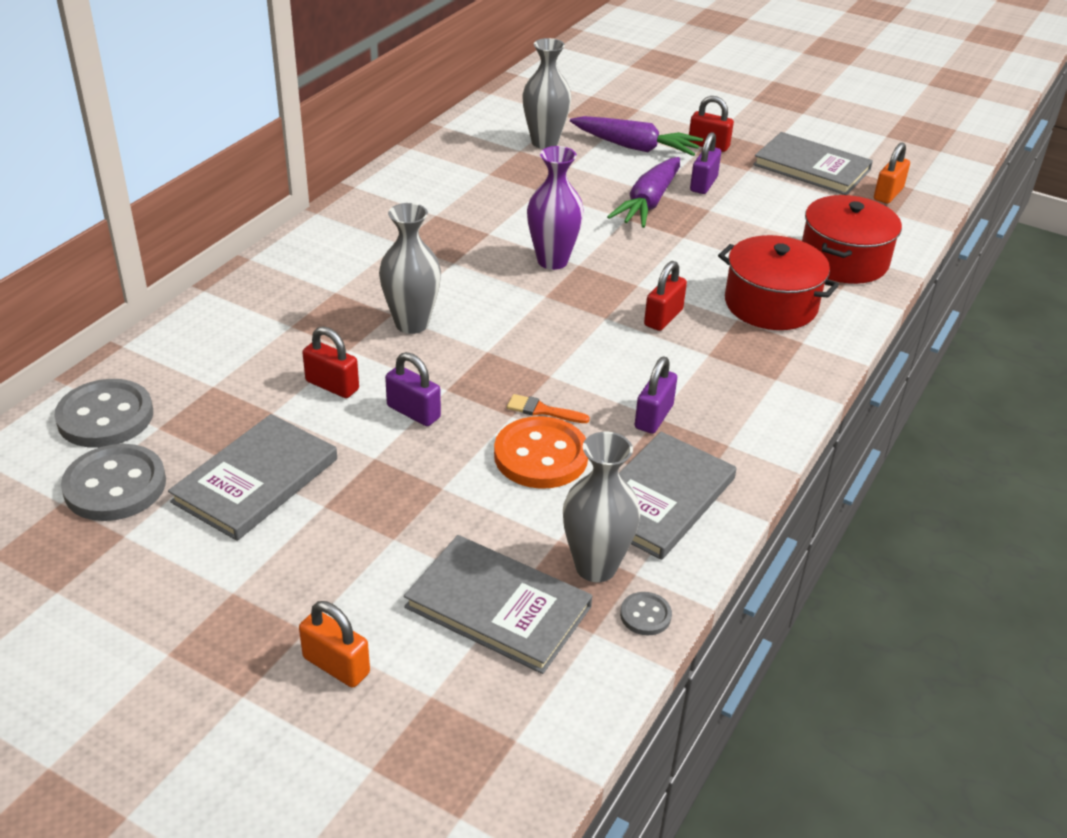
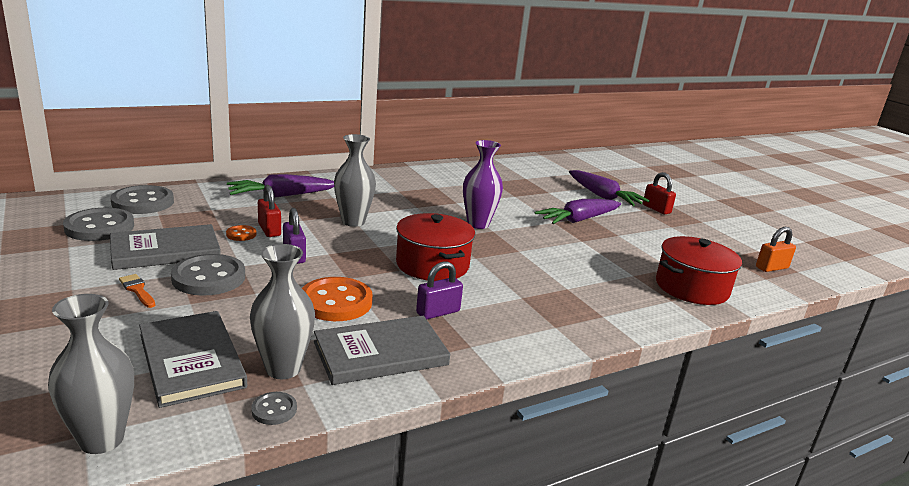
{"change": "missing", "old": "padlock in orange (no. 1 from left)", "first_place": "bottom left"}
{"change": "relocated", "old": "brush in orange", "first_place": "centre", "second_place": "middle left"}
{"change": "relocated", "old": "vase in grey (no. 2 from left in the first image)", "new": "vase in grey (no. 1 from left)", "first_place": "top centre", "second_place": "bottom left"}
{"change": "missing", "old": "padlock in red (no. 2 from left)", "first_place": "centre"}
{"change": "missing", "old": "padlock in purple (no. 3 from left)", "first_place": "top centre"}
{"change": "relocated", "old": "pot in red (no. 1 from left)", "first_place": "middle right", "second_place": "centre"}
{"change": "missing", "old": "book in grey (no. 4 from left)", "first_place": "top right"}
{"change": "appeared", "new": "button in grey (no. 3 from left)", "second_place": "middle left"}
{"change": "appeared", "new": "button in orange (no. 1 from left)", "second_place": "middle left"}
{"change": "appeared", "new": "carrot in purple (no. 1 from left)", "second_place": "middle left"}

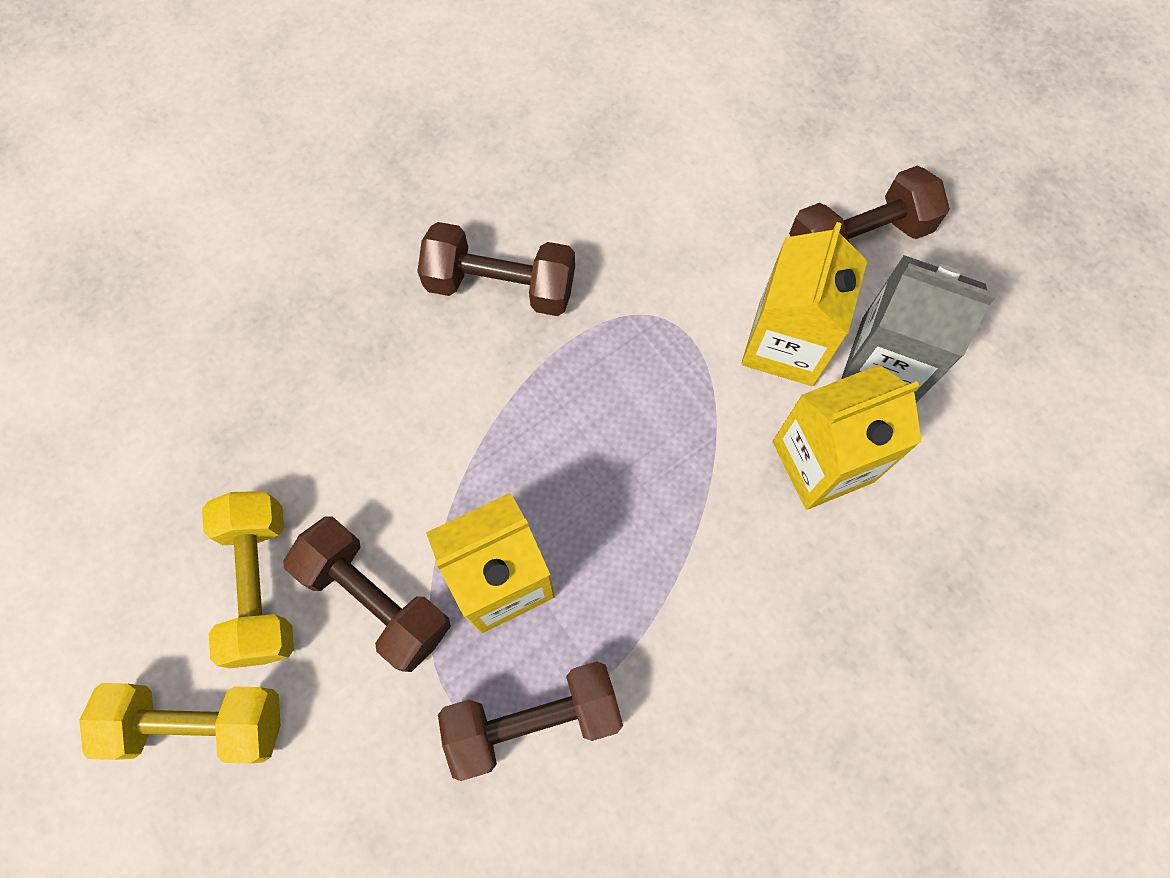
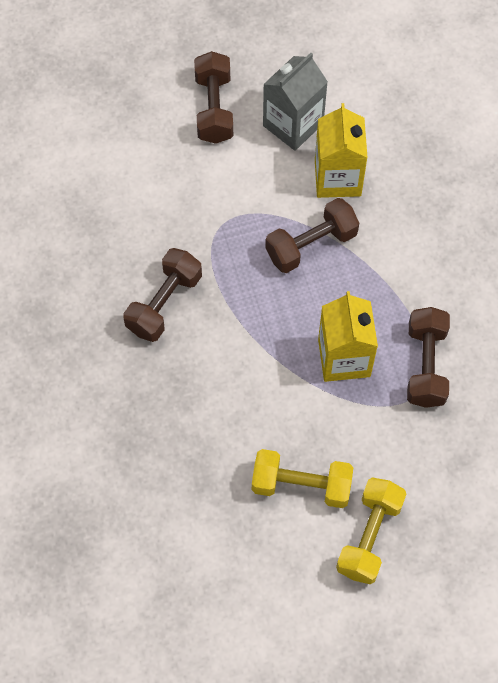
{"change": "relocated", "old": "dumbbell in brown (no. 1 from left in the first image)", "new": "dumbbell in brown (no. 3 from left)", "first_place": "bottom left", "second_place": "centre"}
{"change": "missing", "old": "carton in yellow (no. 2 from left)", "first_place": "middle right"}

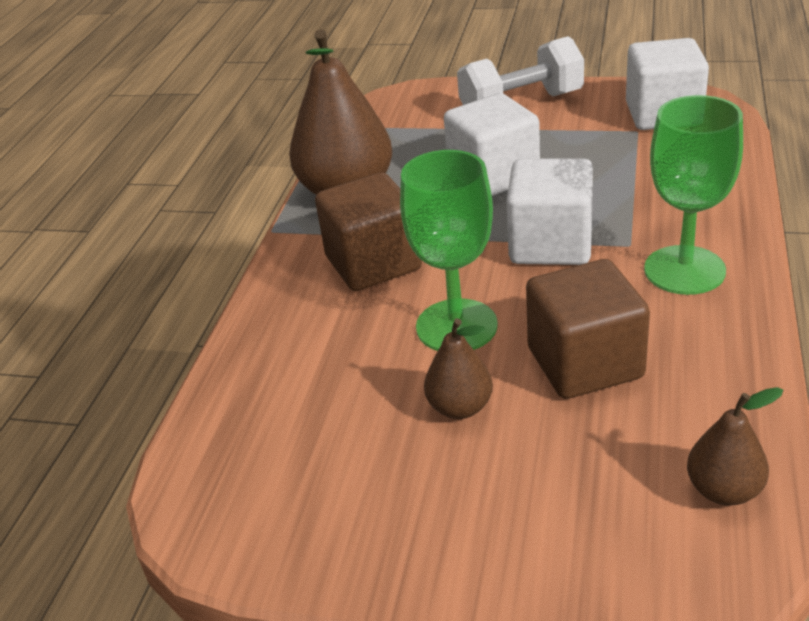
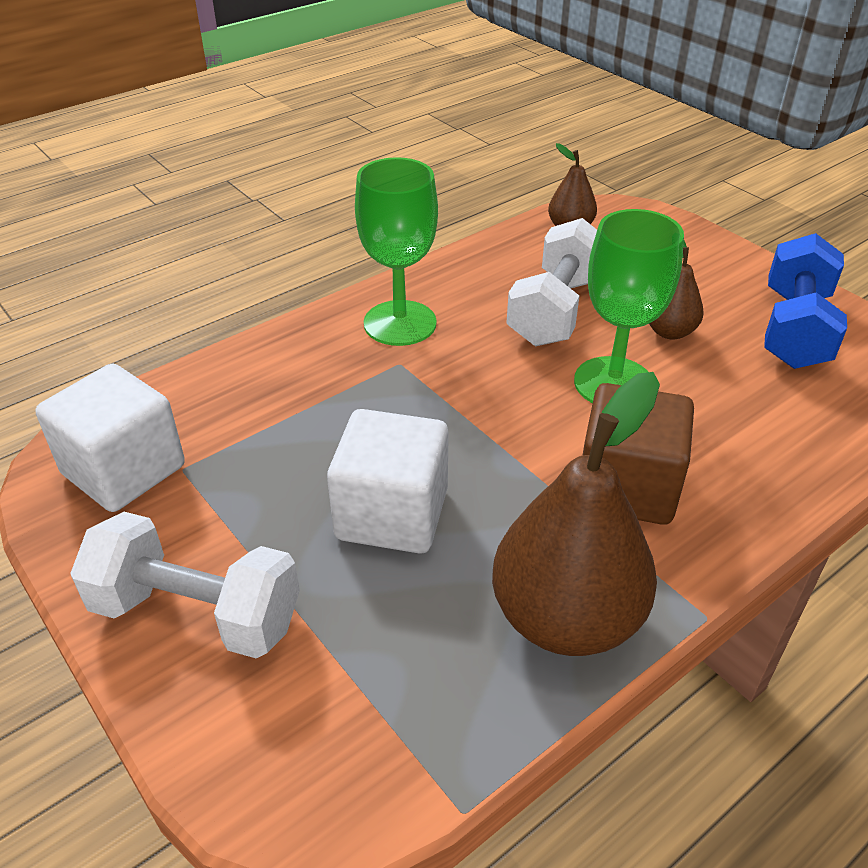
{"change": "missing", "old": "cube in white (no. 2 from left)", "first_place": "middle right"}
{"change": "exchanged", "old": "cube in brown (no. 2 from left)", "new": "dumbbell in white (no. 2 from left)", "first_place": "middle right", "second_place": "top centre"}
{"change": "appeared", "new": "dumbbell in blue", "second_place": "middle right"}

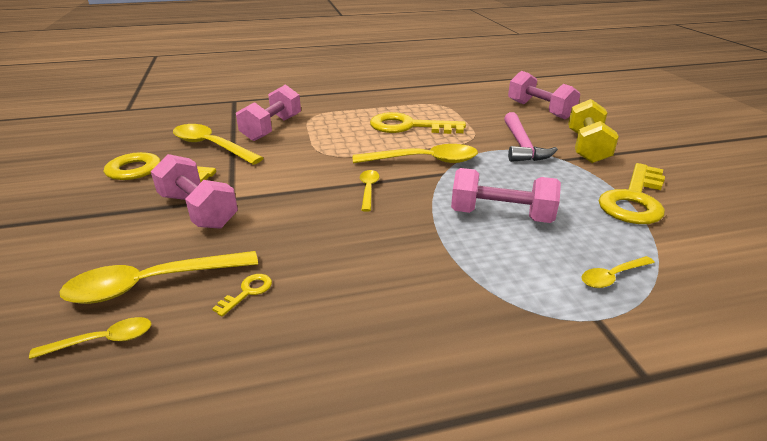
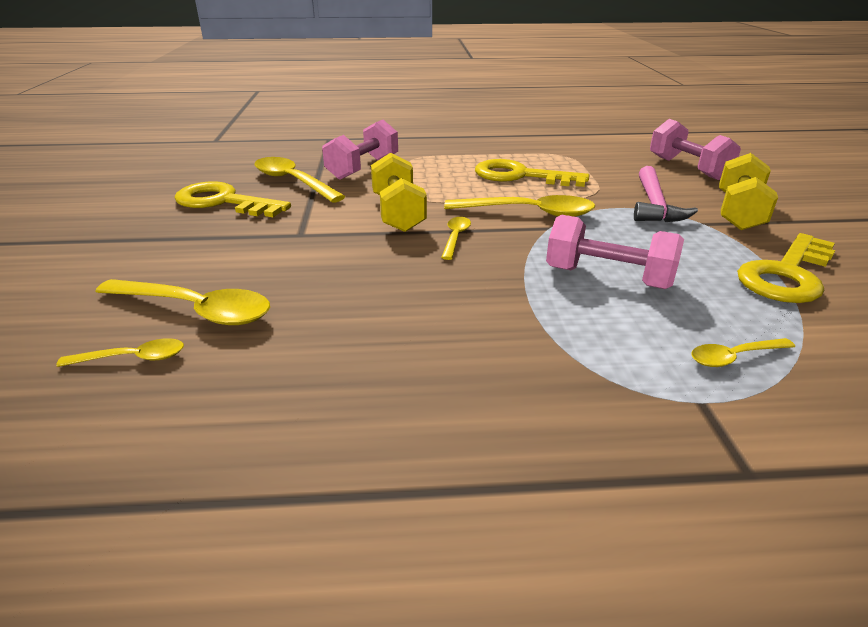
{"change": "spun", "old": "spoon in yellow (no. 2 from left)", "first_place": "middle left", "second_place": "middle left", "degrees": -150}
{"change": "missing", "old": "dumbbell in pink (no. 1 from left)", "first_place": "middle left"}
{"change": "missing", "old": "key in yellow (no. 2 from left)", "first_place": "bottom left"}
{"change": "appeared", "new": "dumbbell in yellow (no. 1 from left)", "second_place": "top centre"}

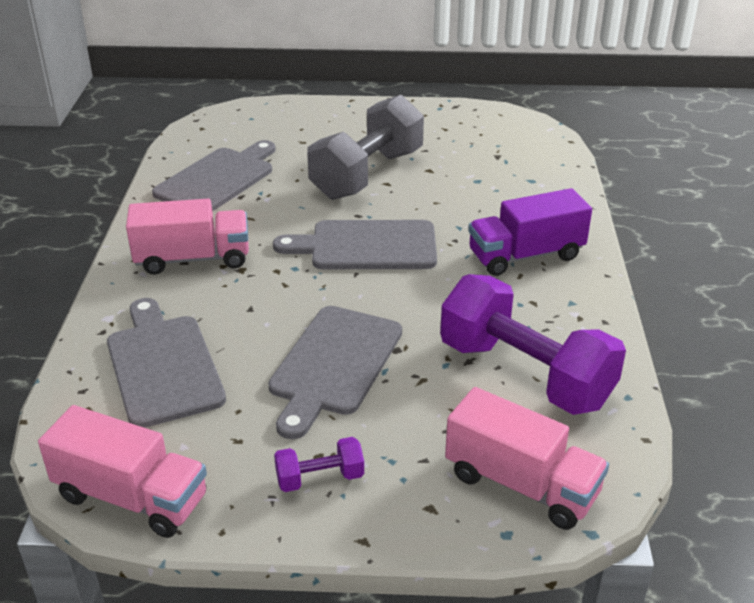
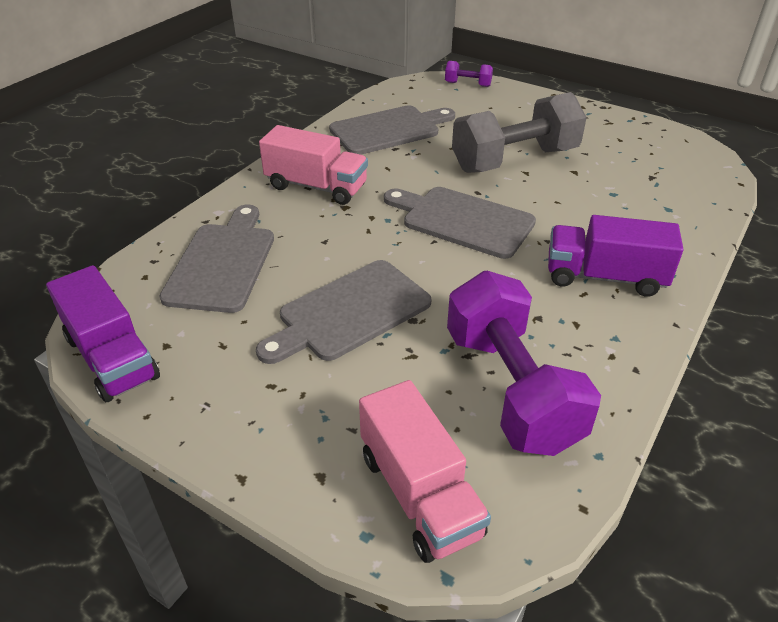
{"change": "colour", "old": "truck in pink (no. 1 from left)", "new": "truck in purple (no. 1 from left)", "first_place": "bottom left", "second_place": "middle left"}
{"change": "relocated", "old": "dumbbell in purple (no. 1 from left)", "first_place": "bottom centre", "second_place": "top centre"}

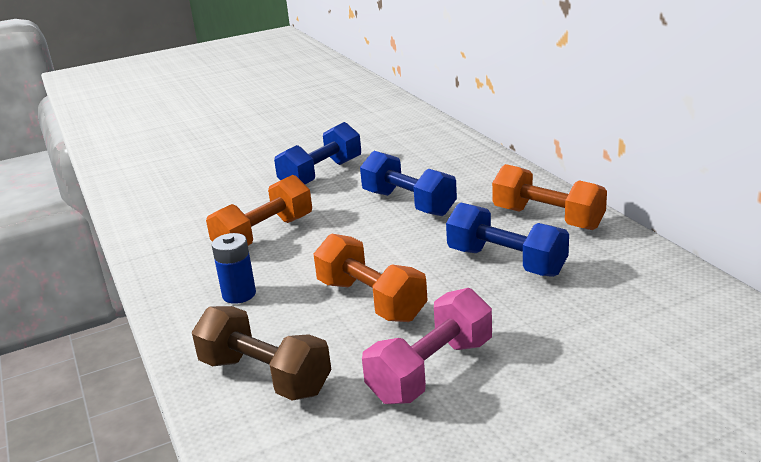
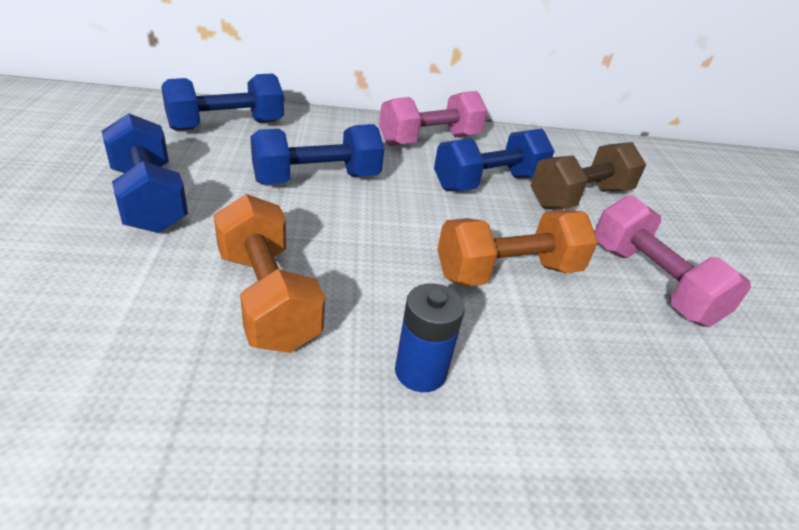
{"change": "relocated", "old": "dumbbell in brown", "first_place": "bottom centre", "second_place": "top right"}
{"change": "colour", "old": "dumbbell in orange (no. 3 from left)", "new": "dumbbell in pink (no. 1 from left)", "first_place": "middle right", "second_place": "top centre"}
{"change": "appeared", "new": "dumbbell in blue (no. 2 from left)", "second_place": "top left"}

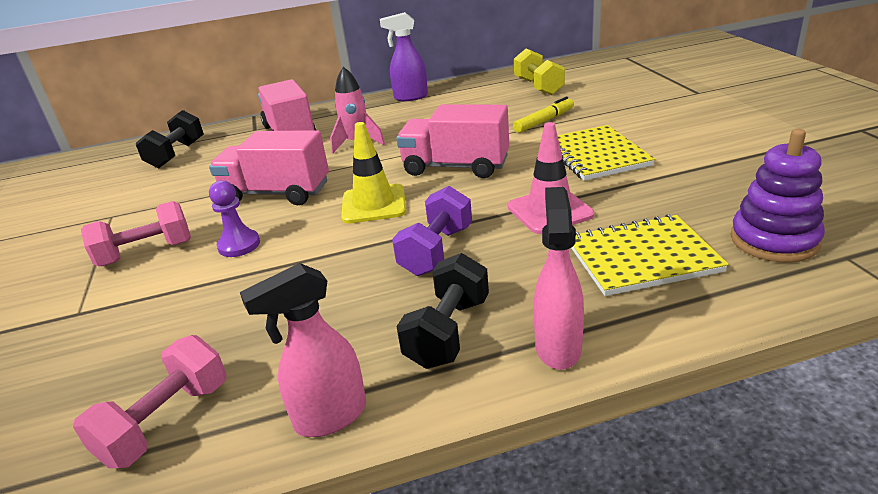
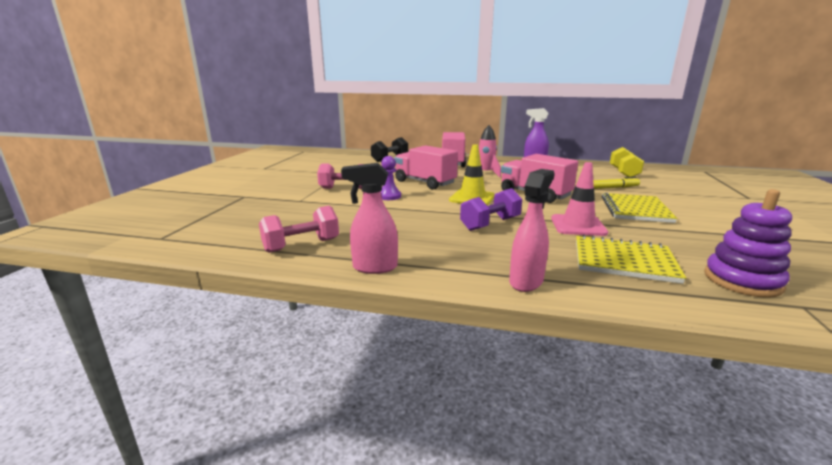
{"change": "missing", "old": "dumbbell in black (no. 2 from left)", "first_place": "centre"}

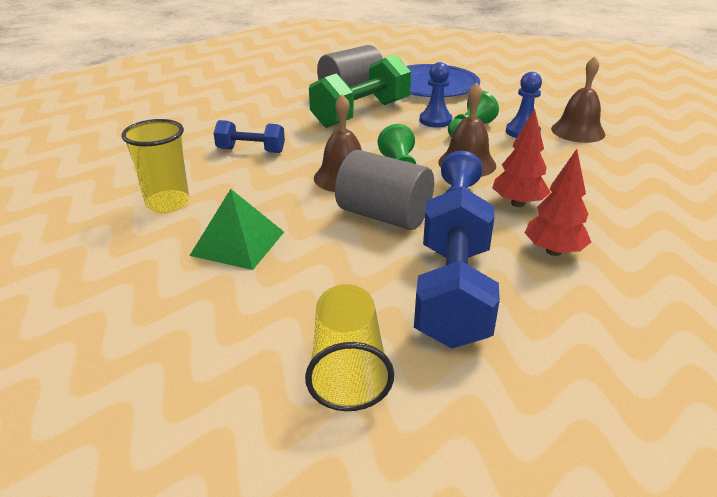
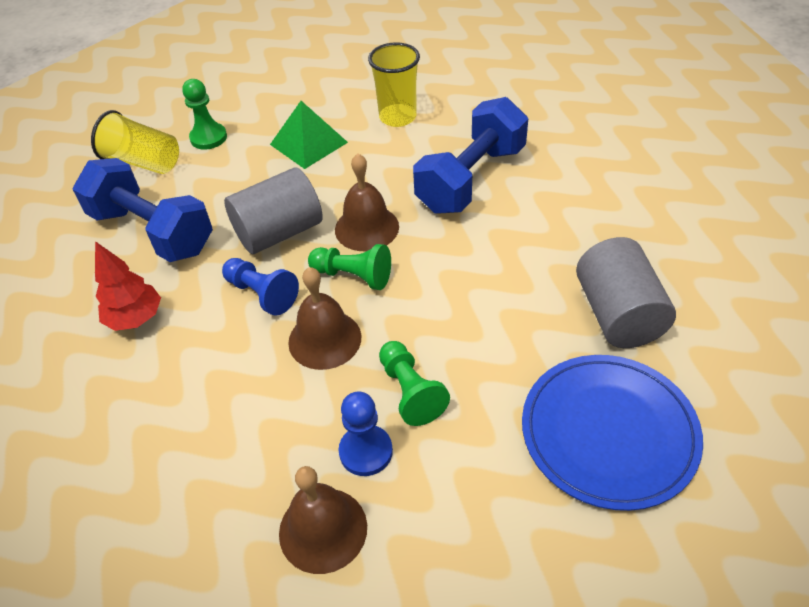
{"change": "size", "old": "dumbbell in blue (no. 1 from left in the first image)", "first_place": "top centre", "second_place": "top centre", "factor": 1.82}
{"change": "missing", "old": "dumbbell in green", "first_place": "top centre"}
{"change": "missing", "old": "pawn in blue (no. 1 from left)", "first_place": "top centre"}
{"change": "missing", "old": "tree in red (no. 1 from left)", "first_place": "top right"}
{"change": "appeared", "new": "pawn in green (no. 1 from left)", "second_place": "top left"}

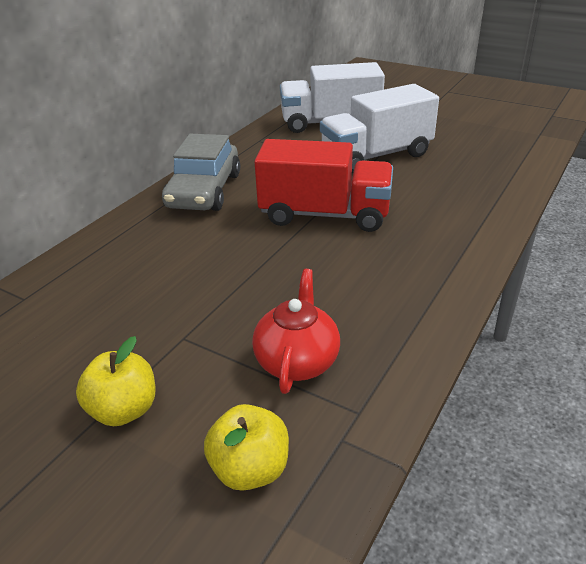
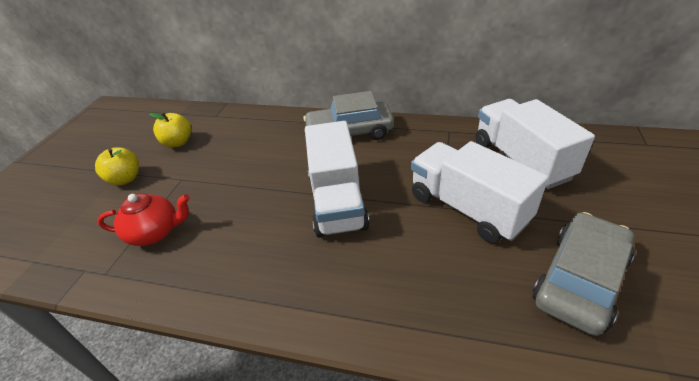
{"change": "relocated", "old": "apple in yellow (no. 2 from left)", "first_place": "bottom centre", "second_place": "middle left"}
{"change": "colour", "old": "truck in red", "new": "truck in white (no. 1 from left)", "first_place": "top centre", "second_place": "centre"}
{"change": "appeared", "new": "car in grey (no. 2 from left)", "second_place": "bottom right"}

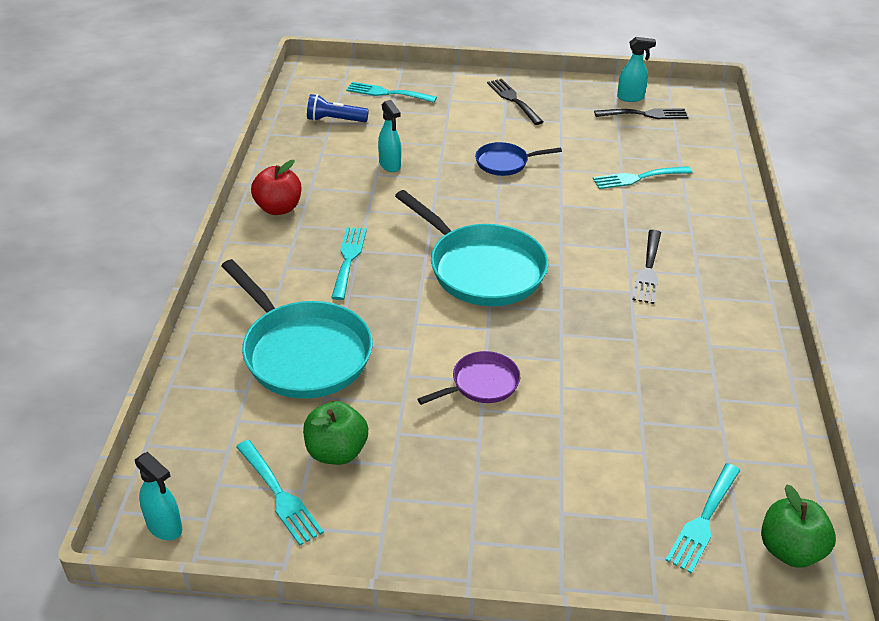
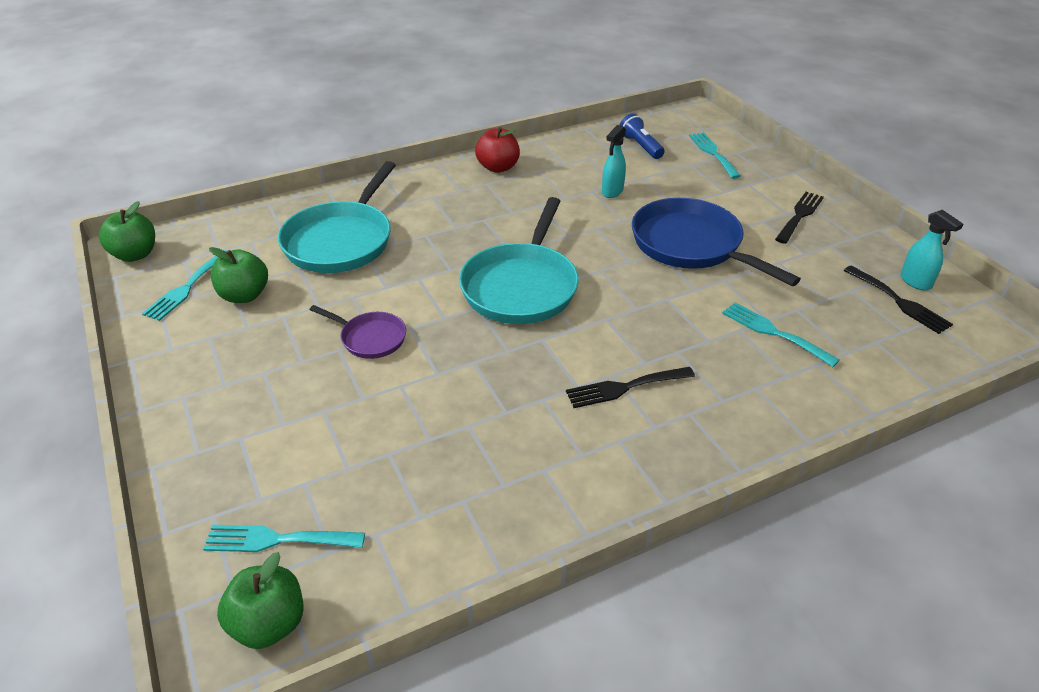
{"change": "exchanged", "old": "spray bottle in turquoise (no. 1 from left)", "new": "apple in green (no. 1 from left)", "first_place": "bottom left", "second_place": "middle left"}
{"change": "missing", "old": "fork in turquoise (no. 2 from left)", "first_place": "centre"}
{"change": "size", "old": "pan in blue", "first_place": "top centre", "second_place": "middle right", "factor": 1.95}

